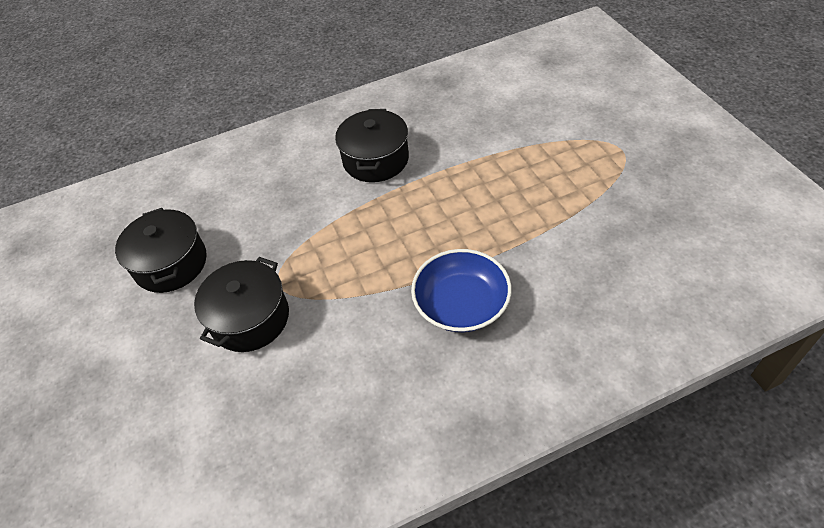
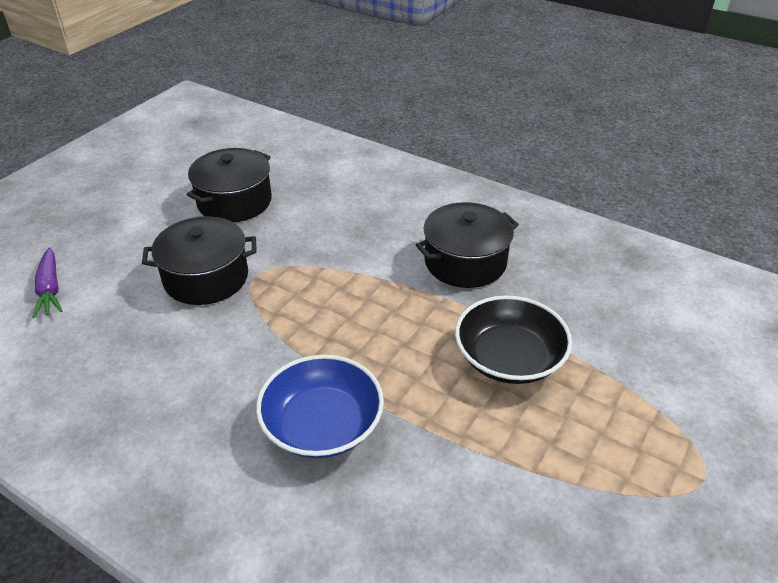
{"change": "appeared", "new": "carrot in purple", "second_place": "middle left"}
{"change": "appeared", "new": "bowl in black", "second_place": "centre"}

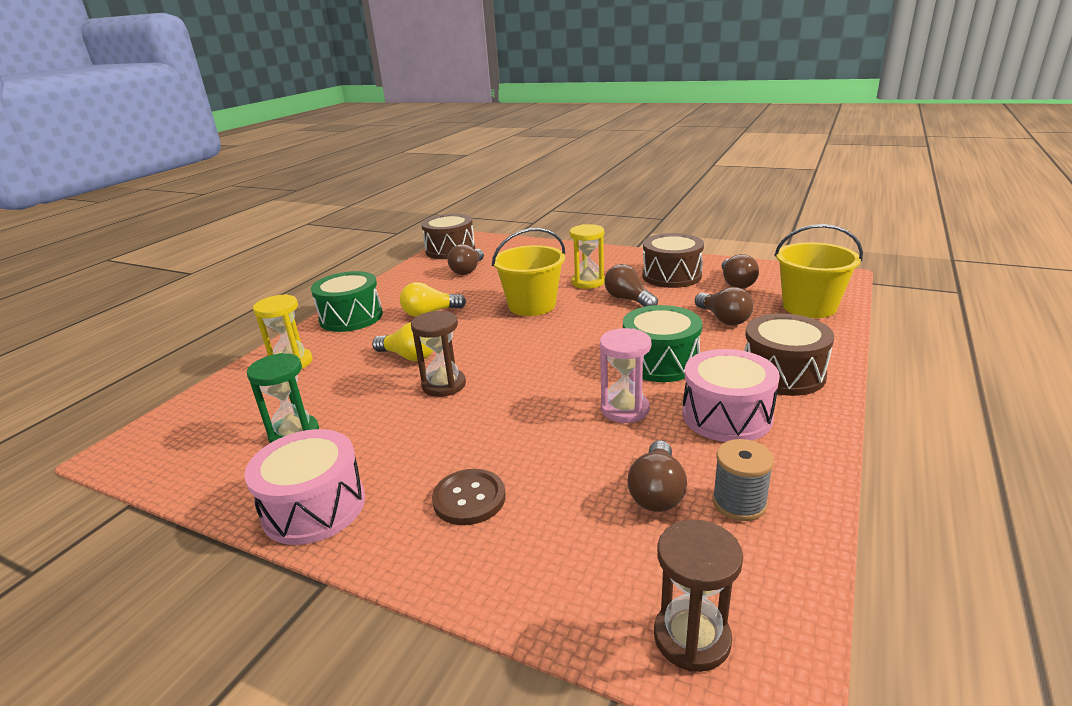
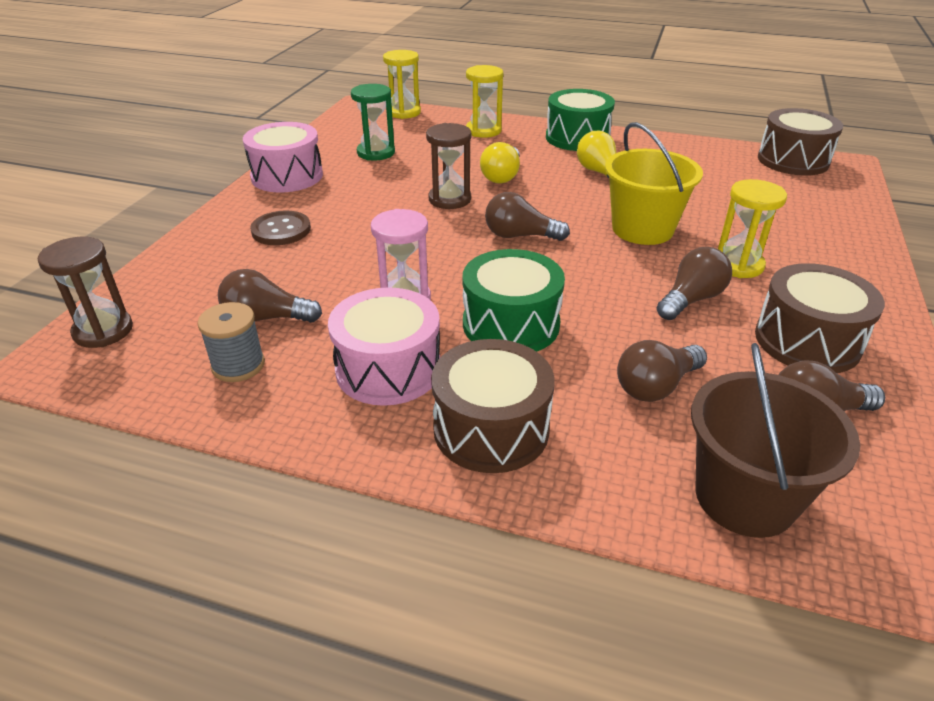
{"change": "relocated", "old": "light bulb in brown (no. 1 from left in the first image)", "new": "light bulb in brown (no. 2 from left)", "first_place": "centre", "second_place": "top centre"}
{"change": "colour", "old": "bucket in yellow (no. 2 from left)", "new": "bucket in brown", "first_place": "middle right", "second_place": "middle right"}
{"change": "appeared", "new": "hourglass in yellow (no. 1 from left)", "second_place": "top centre"}

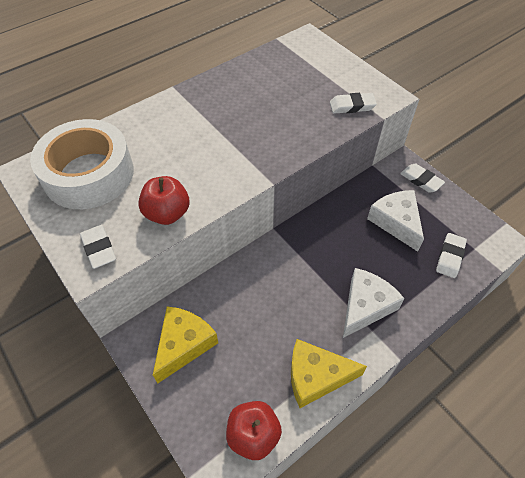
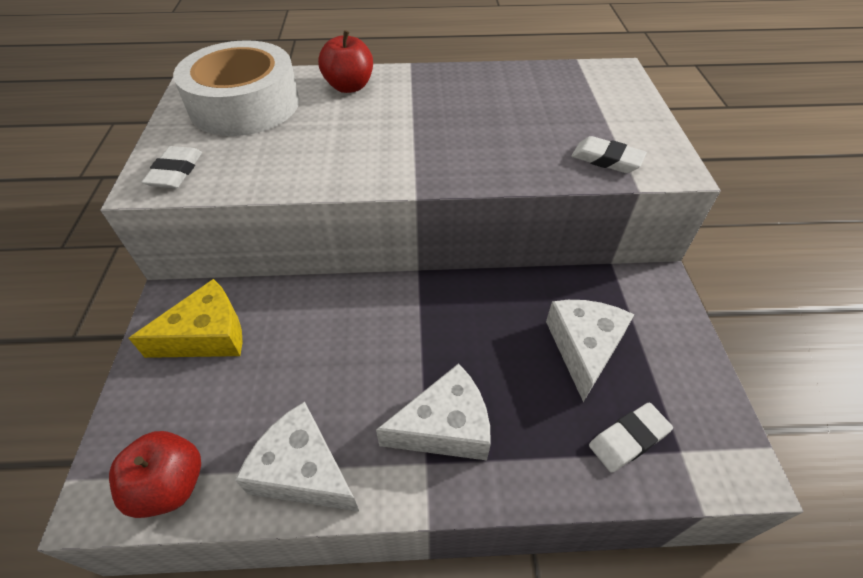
{"change": "relocated", "old": "apple in red (no. 1 from left in the first image)", "new": "apple in red (no. 2 from left)", "first_place": "middle left", "second_place": "top centre"}
{"change": "colour", "old": "cheese in yellow (no. 2 from left)", "new": "cheese in white (no. 1 from left)", "first_place": "bottom centre", "second_place": "bottom centre"}
{"change": "missing", "old": "eraser in white (no. 3 from left)", "first_place": "middle right"}

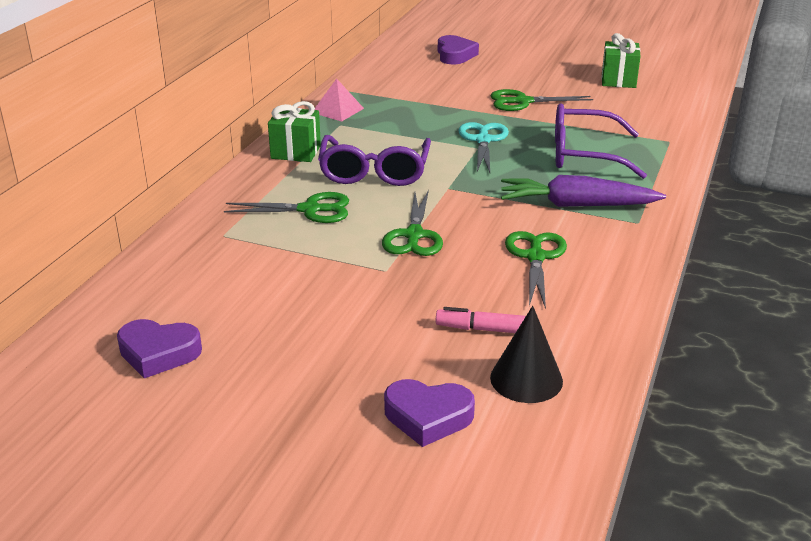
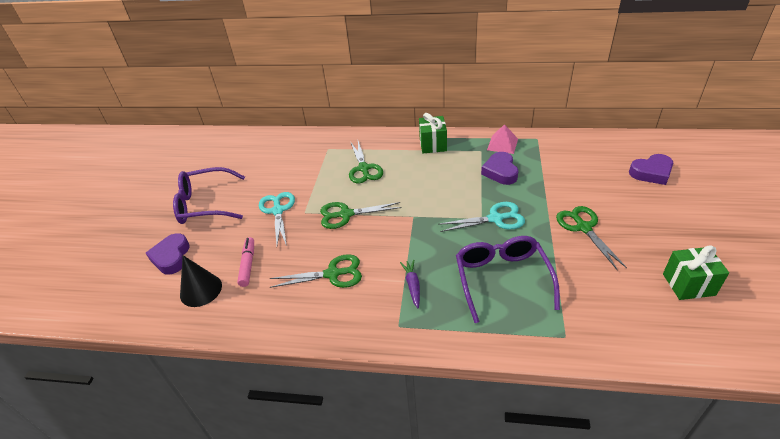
{"change": "relocated", "old": "heart in purple (no. 1 from left in the first image)", "new": "heart in purple (no. 2 from left)", "first_place": "middle left", "second_place": "centre"}
{"change": "relocated", "old": "glasses in purple (no. 1 from left)", "first_place": "top centre", "second_place": "middle left"}
{"change": "size", "old": "carrot in purple", "first_place": "middle right", "second_place": "centre", "factor": 0.49}
{"change": "appeared", "new": "scissors in turquoise (no. 1 from left)", "second_place": "centre"}

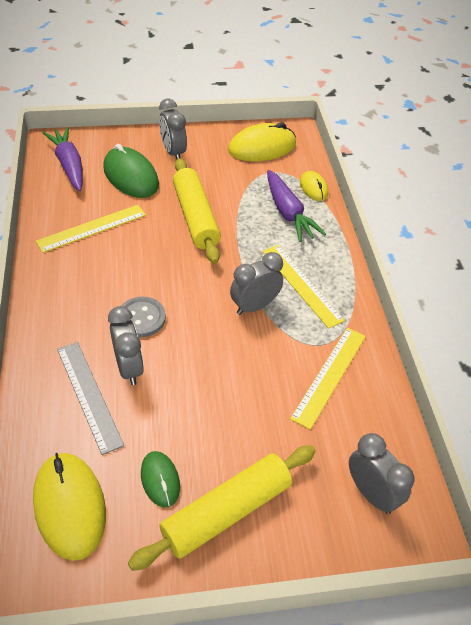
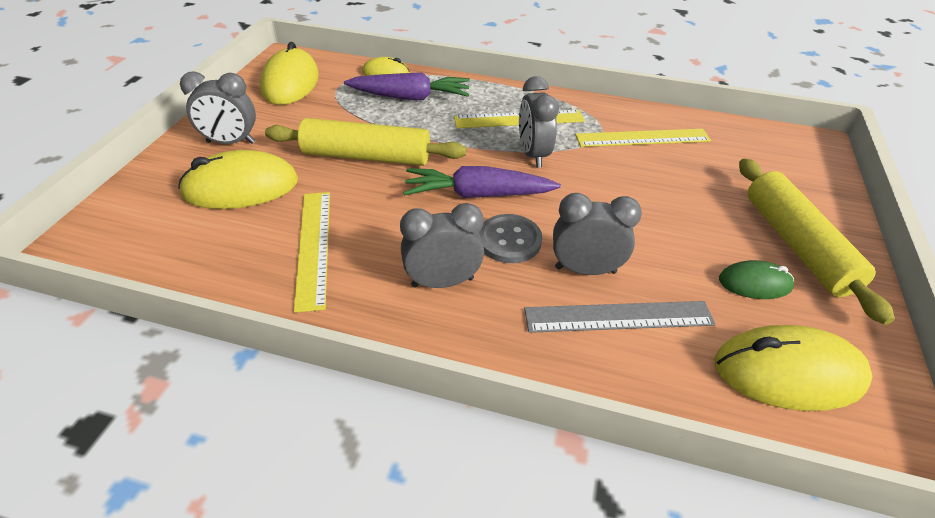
{"change": "relocated", "old": "carrot in purple (no. 1 from left in the first image)", "new": "carrot in purple (no. 2 from left)", "first_place": "top left", "second_place": "centre"}
{"change": "colour", "old": "mouse in green (no. 1 from left)", "new": "mouse in yellow (no. 1 from left)", "first_place": "top left", "second_place": "middle left"}
{"change": "spun", "old": "ruler in yellow (no. 3 from left)", "first_place": "middle right", "second_place": "top right", "degrees": -60}
{"change": "relocated", "old": "clock in grey (no. 4 from left in the first image)", "new": "clock in grey (no. 2 from left)", "first_place": "bottom right", "second_place": "centre"}

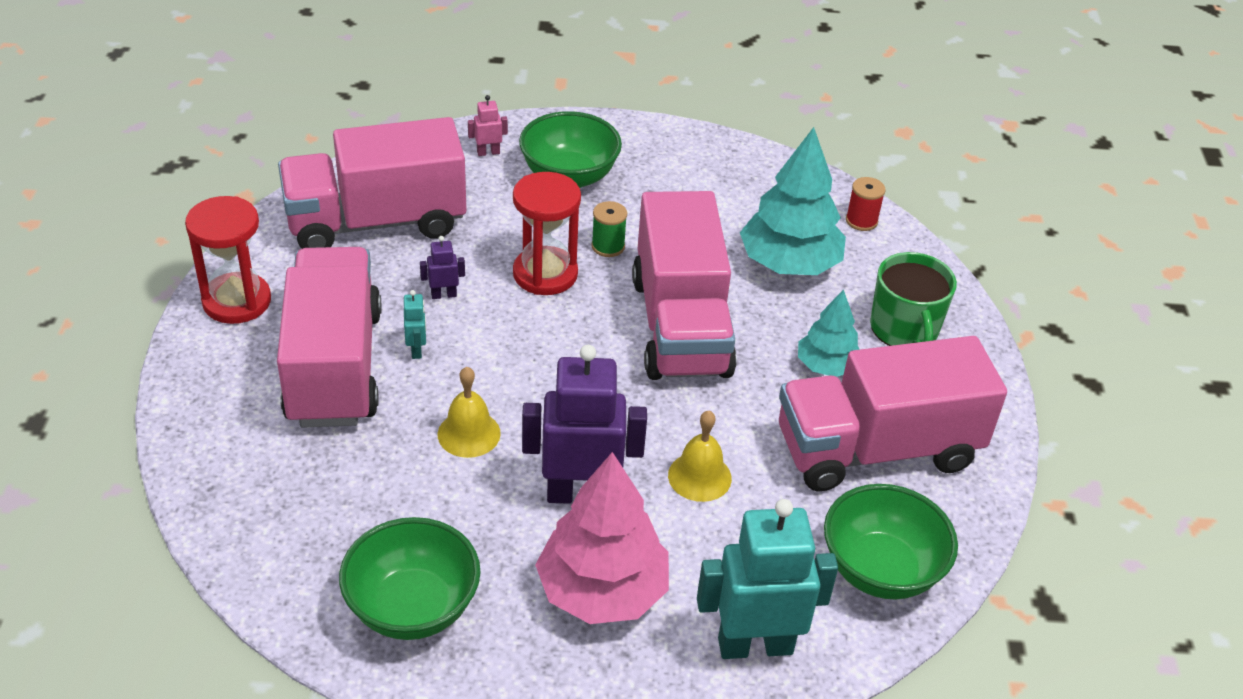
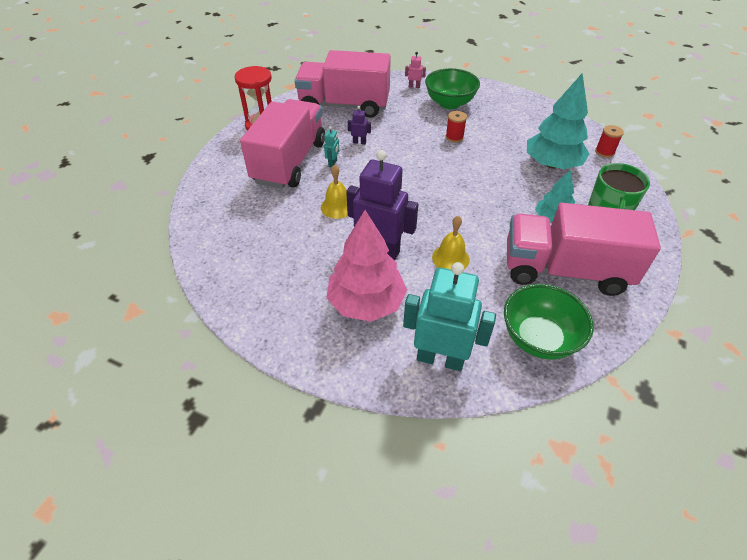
{"change": "missing", "old": "bowl in green (no. 1 from left)", "first_place": "bottom left"}
{"change": "missing", "old": "hourglass in red (no. 2 from left)", "first_place": "centre"}
{"change": "colour", "old": "spool in green", "new": "spool in red (no. 1 from left)", "first_place": "top centre", "second_place": "top centre"}
{"change": "missing", "old": "truck in pink (no. 3 from left)", "first_place": "centre"}

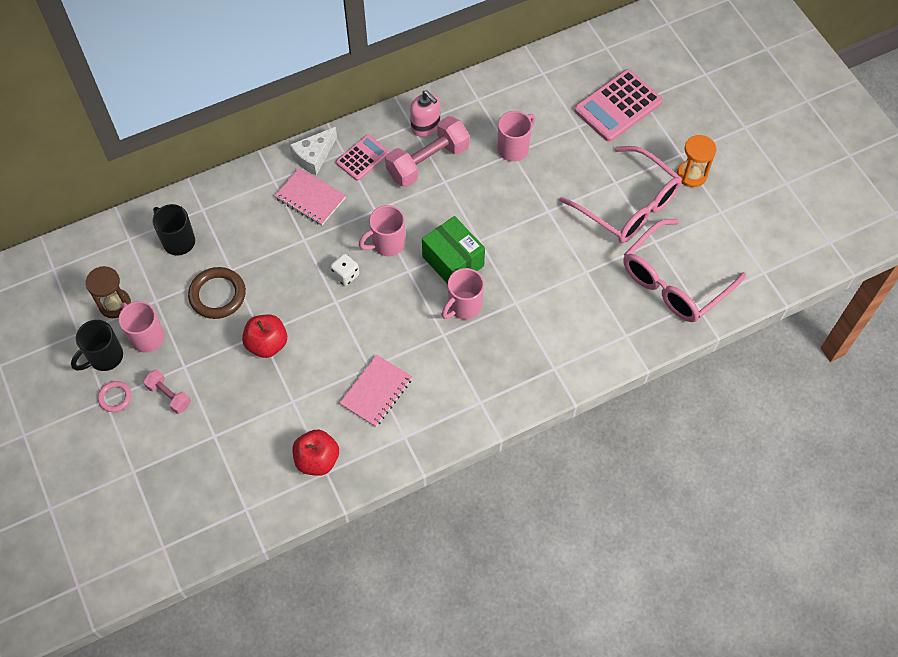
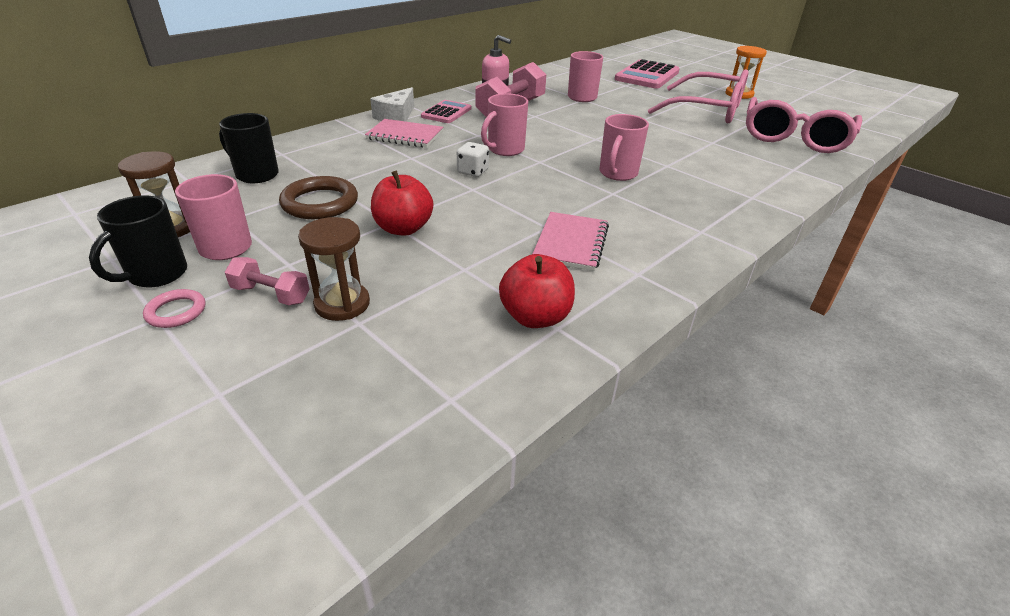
{"change": "missing", "old": "box in green", "first_place": "centre"}
{"change": "appeared", "new": "hourglass in brown (no. 2 from left)", "second_place": "middle left"}

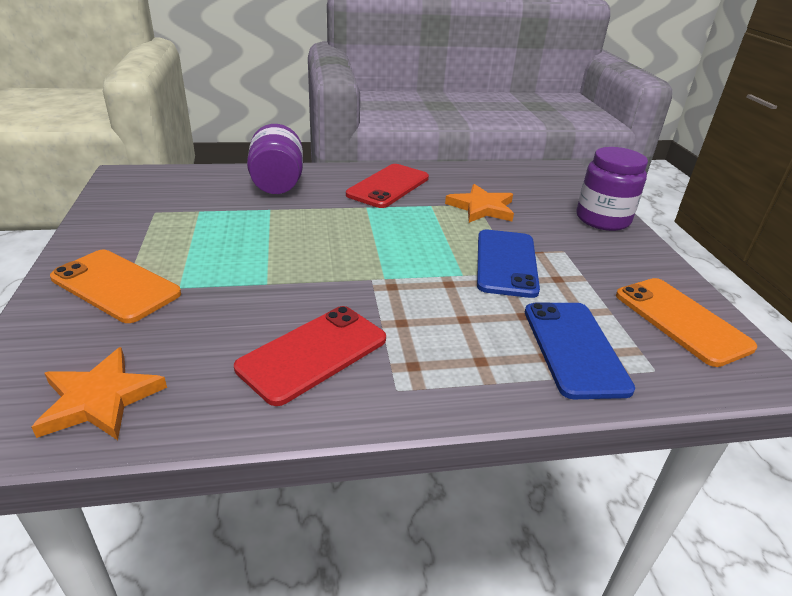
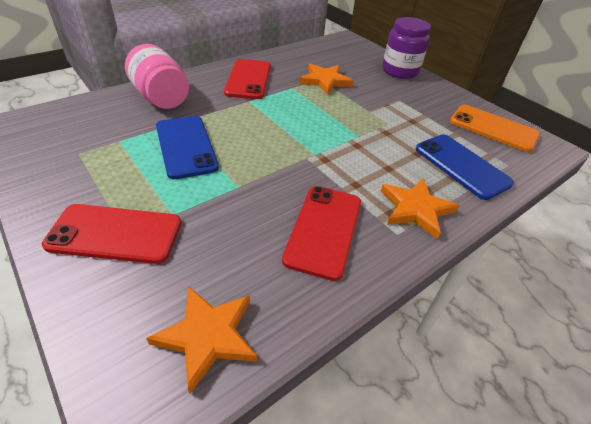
{"change": "colour", "old": "phone in orange (no. 1 from left)", "new": "phone in red (no. 1 from left)", "first_place": "middle left", "second_place": "middle left"}
{"change": "colour", "old": "jar in purple (no. 1 from left)", "new": "jar in pink", "first_place": "top centre", "second_place": "top left"}
{"change": "relocated", "old": "phone in blue (no. 1 from left)", "first_place": "centre", "second_place": "middle left"}
{"change": "appeared", "new": "star in orange (no. 3 from left)", "second_place": "middle right"}

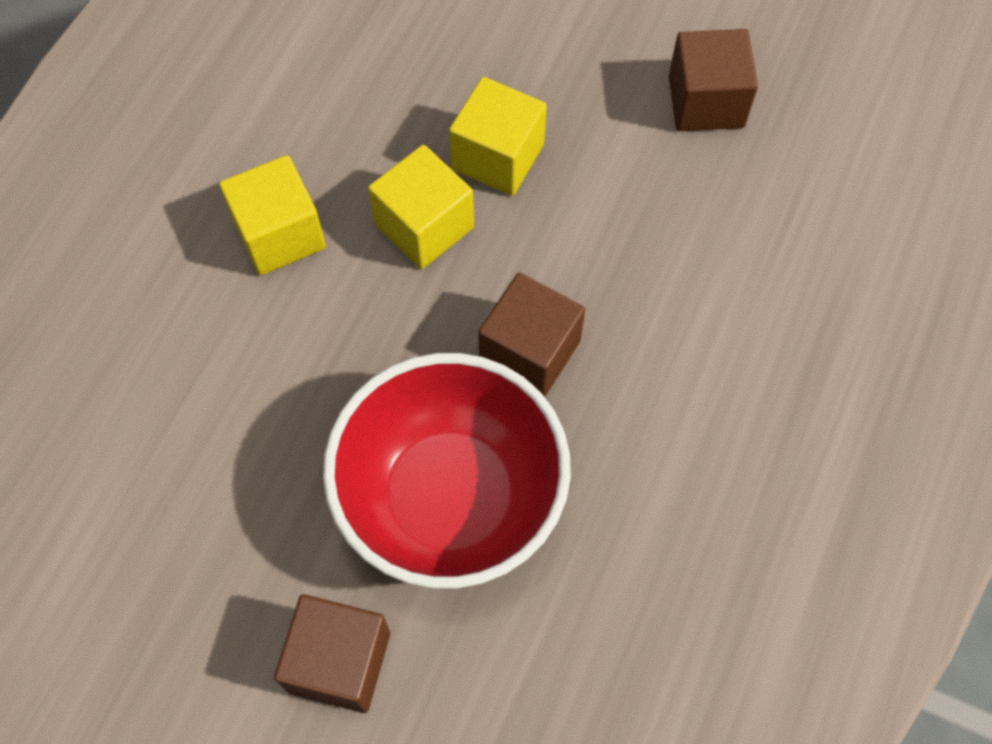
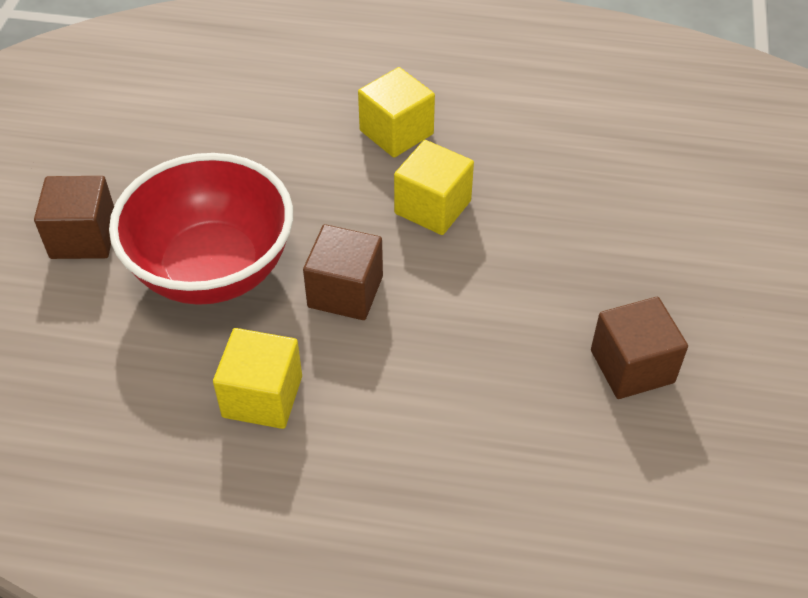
{"change": "relocated", "old": "cube in yellow (no. 3 from left in the first image)", "new": "cube in yellow (no. 1 from left)", "first_place": "top centre", "second_place": "middle left"}

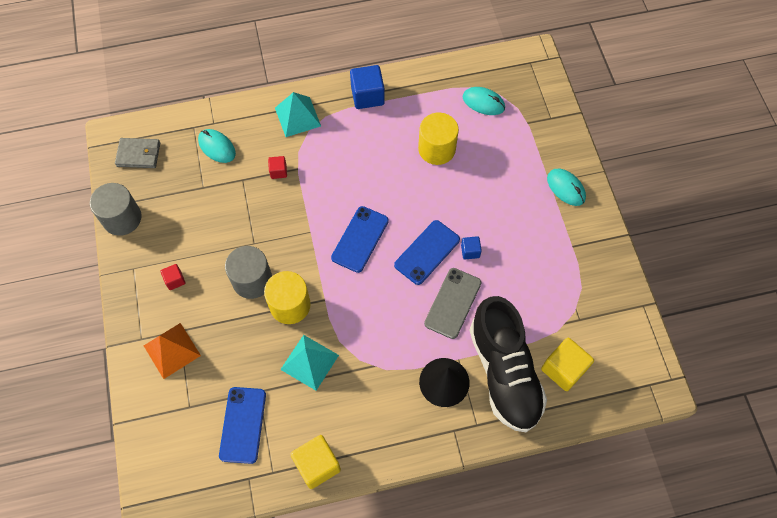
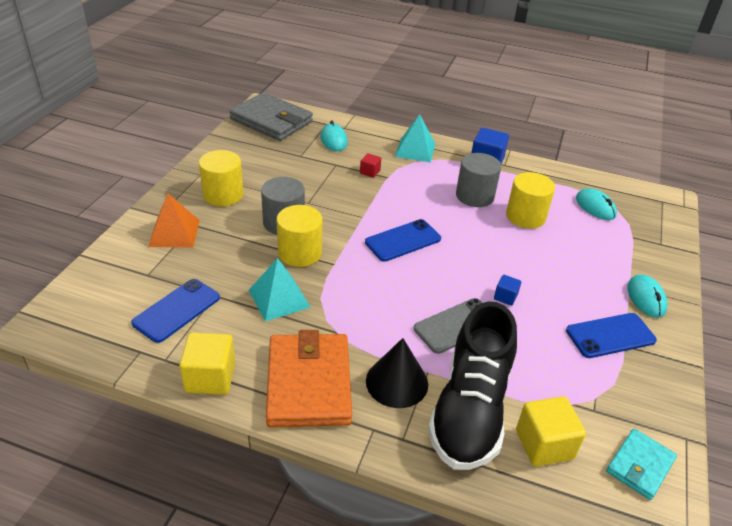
{"change": "relocated", "old": "cylinder in grey (no. 1 from left in the first image)", "new": "cylinder in grey (no. 2 from left)", "first_place": "middle left", "second_place": "centre"}
{"change": "size", "old": "wallet in grey", "first_place": "top left", "second_place": "top centre", "factor": 1.83}
{"change": "exchanged", "old": "cube in red (no. 1 from left)", "new": "cylinder in yellow (no. 1 from left)", "first_place": "middle left", "second_place": "middle left"}
{"change": "relocated", "old": "phone in blue (no. 3 from left)", "first_place": "centre", "second_place": "middle right"}
{"change": "appeared", "new": "wallet in orange", "second_place": "bottom centre"}
{"change": "appeared", "new": "wallet in turquoise", "second_place": "bottom right"}

